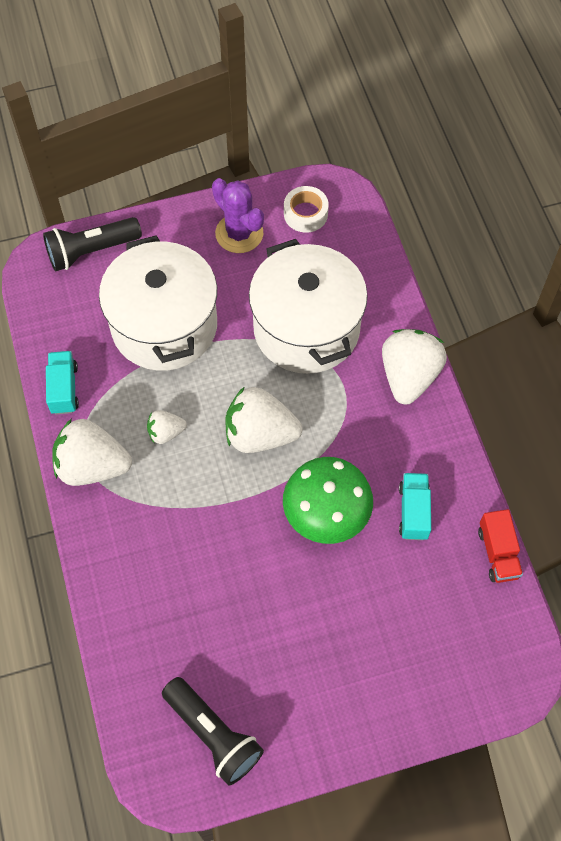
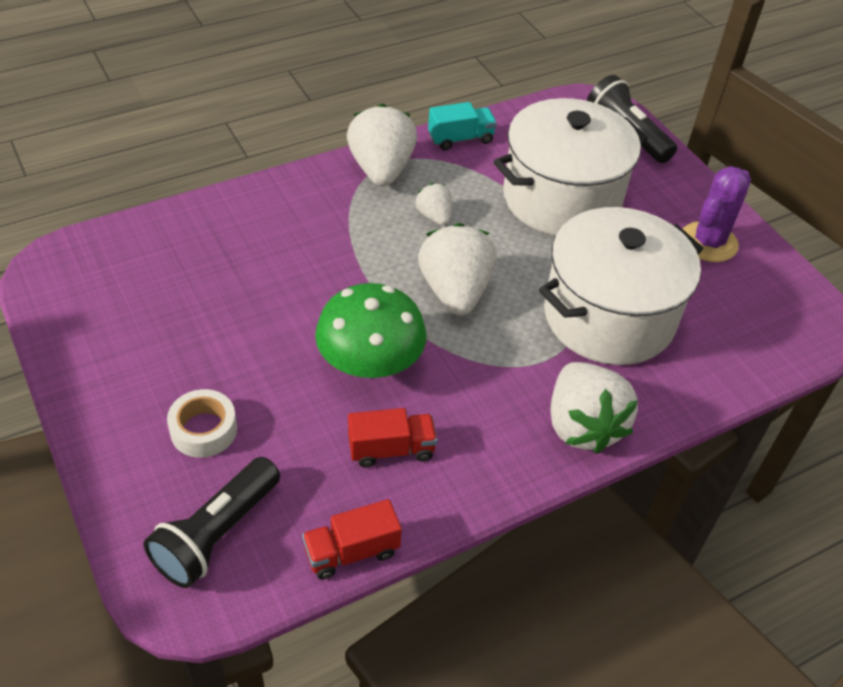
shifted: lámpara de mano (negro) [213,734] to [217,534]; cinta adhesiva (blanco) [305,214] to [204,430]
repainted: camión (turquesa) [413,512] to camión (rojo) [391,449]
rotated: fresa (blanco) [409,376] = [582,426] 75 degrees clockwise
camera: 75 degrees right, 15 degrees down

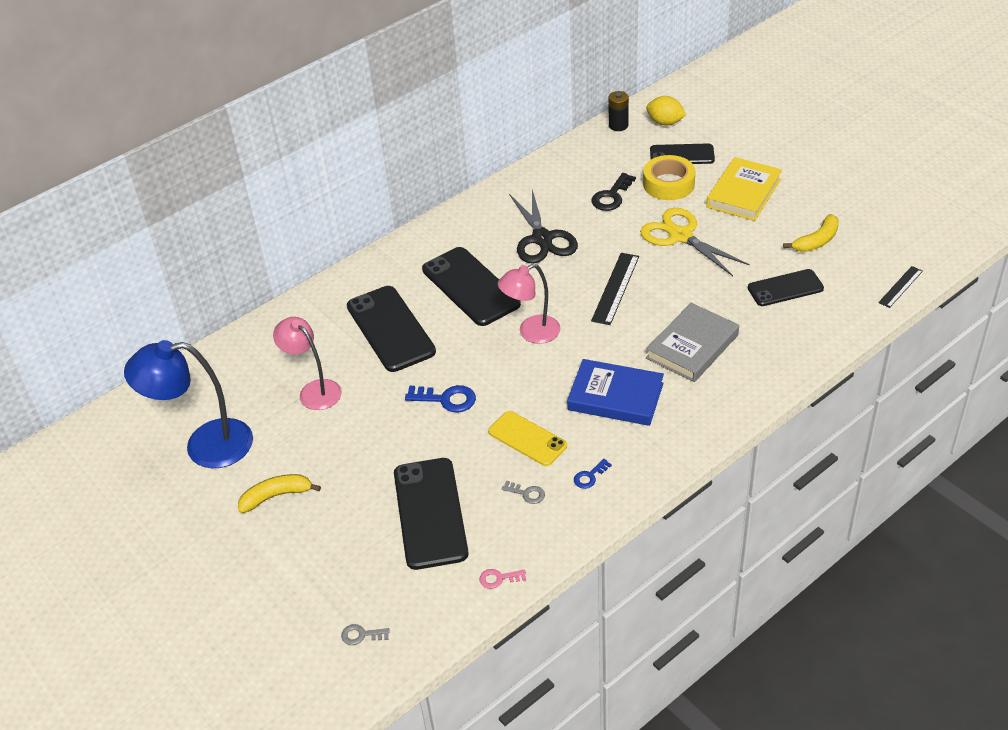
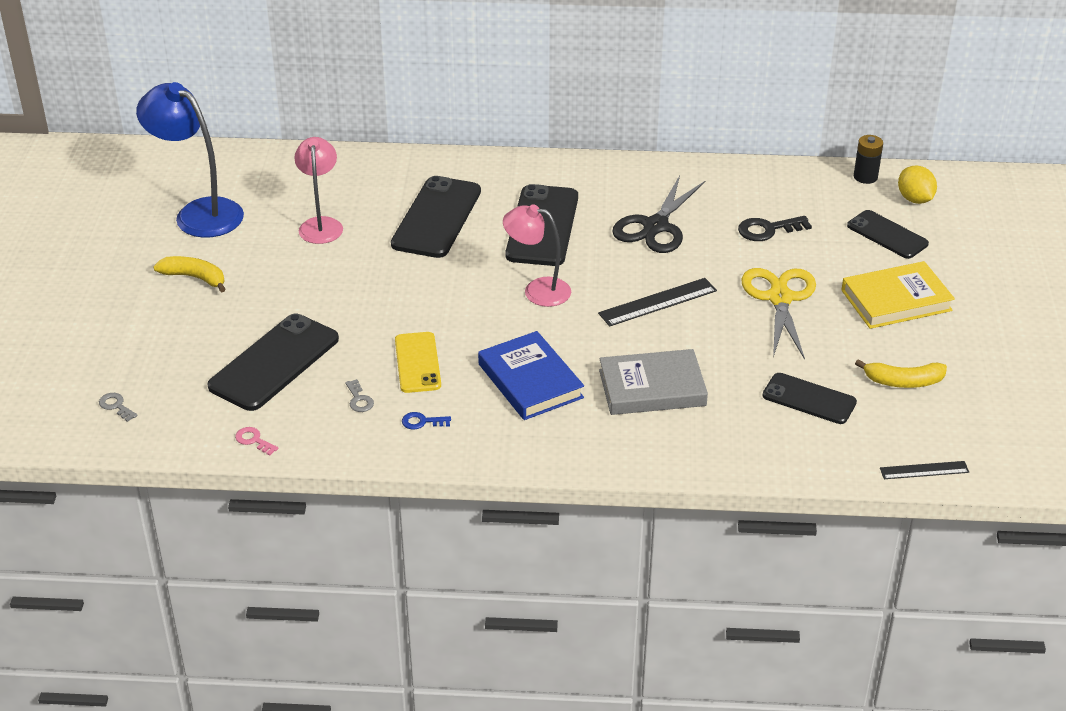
gone: llave (azul) [446,399]; cinta adhesiva (amarillo) [668,184]
camera: 40 degrees right, 5 degrees down

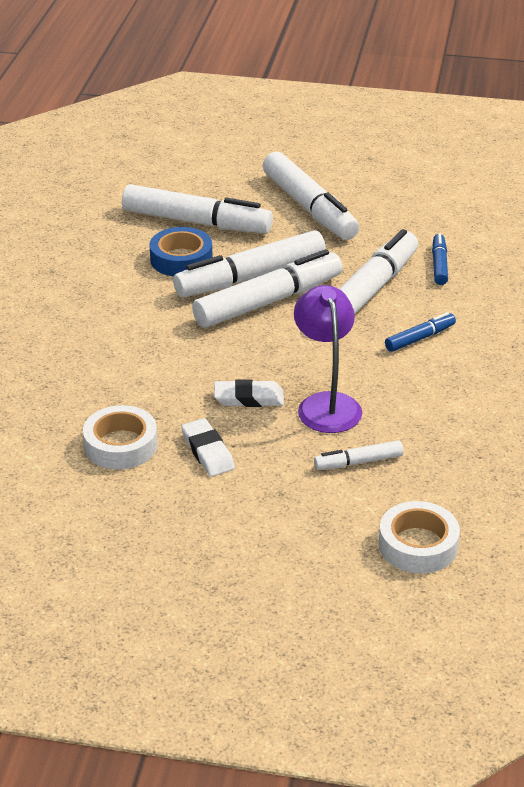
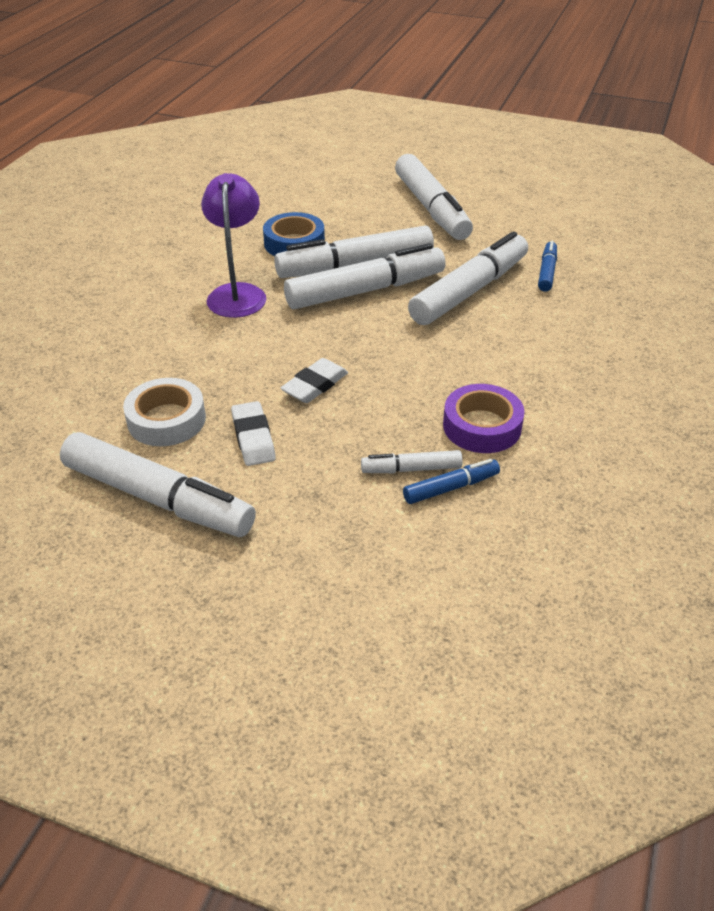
gone: cinta adhesiva (blanco) [418,545]
new: cinta adhesiva (morado) [482,426]
shifted: rotulador (blanco) [197,222] to [158,498]; lámpara (morado) [326,404] to [237,293]; rotulador (azul) [420,338] to [451,488]
rotated: goma de borrar (blanco) [248,398] = [315,385] 60 degrees counterclockwise
camera: 10 degrees right, 5 degrees up

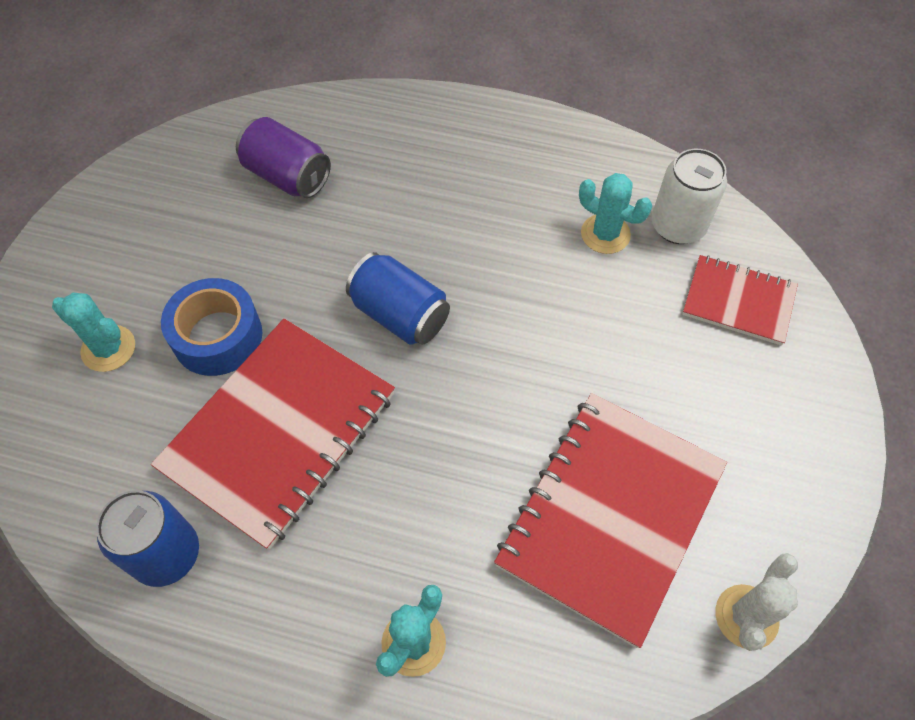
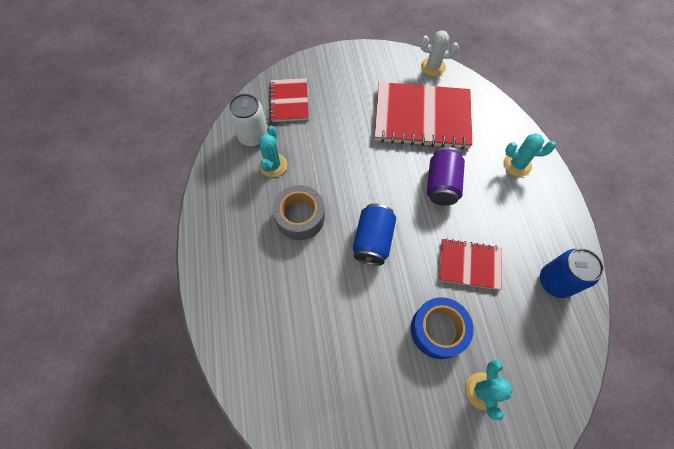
new: cinta adhesiva (gris) [300,217]
shifted: lata (morado) [287,176] to [441,184]
scaled: cuaderno (rojo) [279,432] = [469,264] x0.55
camera: 115 degrees left, 5 degrees up

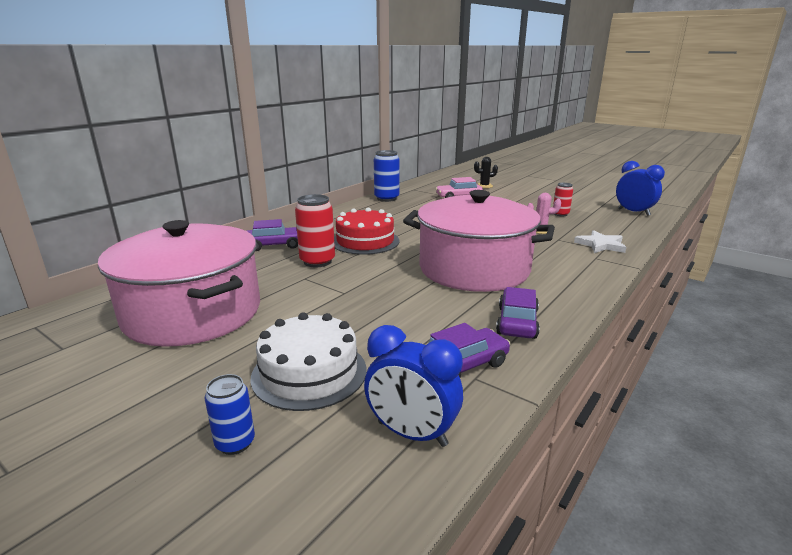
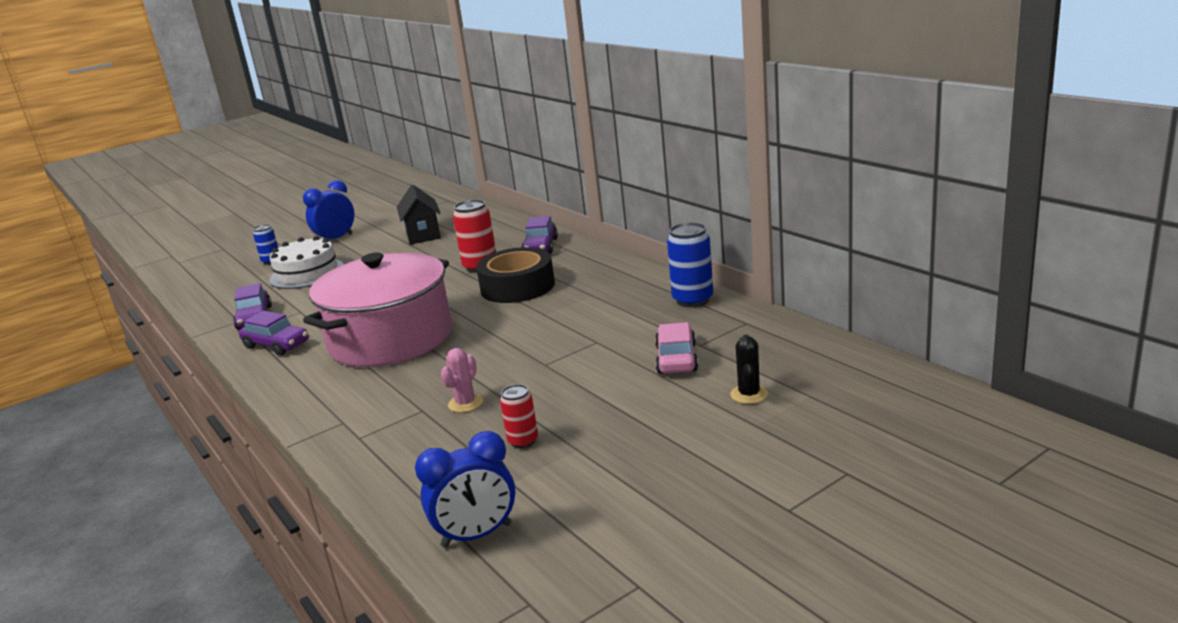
gone: estrella (blanco) [600,245]
shifted: despertador (azul) [412,434] to [336,239]
swapped: olla (rosa) [193,313] to casa (negro) [423,235]; tarta (rojo) [365,241] to cinta adhesiva (negro) [517,286]
camera: 110 degrees right, 0 degrees up

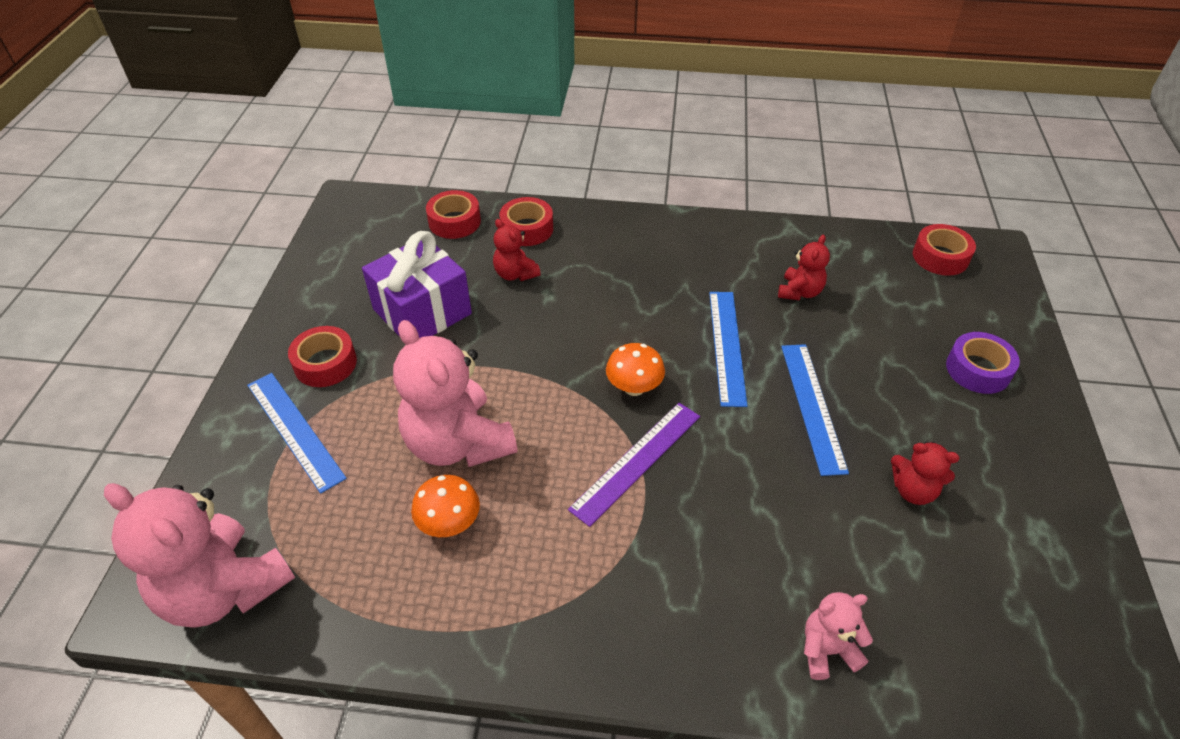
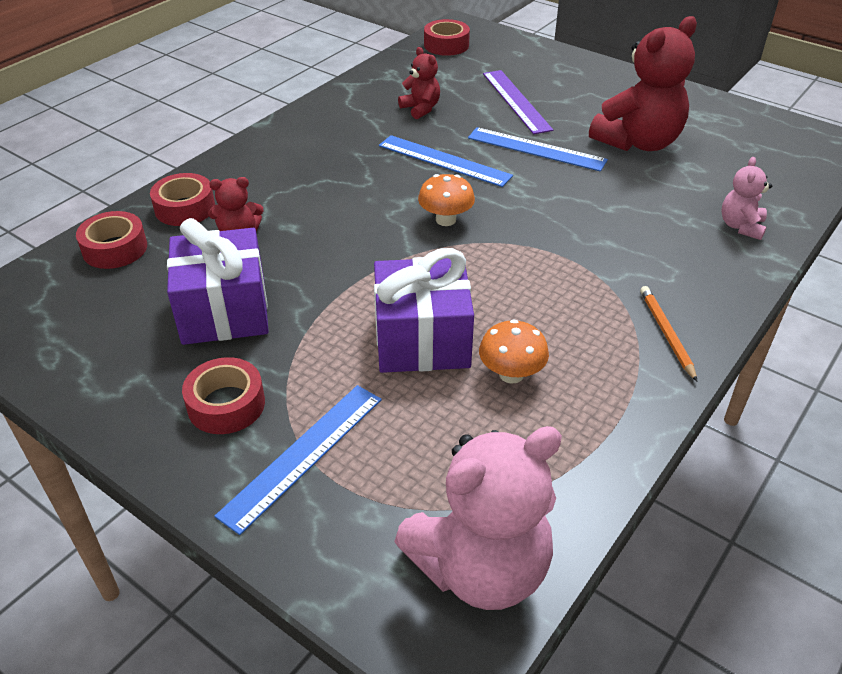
gone: cinta adhesiva (morado) [978,370]
new: lápiz (naranja) [666,334]
shifted: regla (morado) [637,461] to [516,101]
swapped: osito (rosa) [458,443] to regalo (morado) [422,340]
rotated: regla (azul) [295,430] = [303,455] 45 degrees counterclockwise
scaled: osito (rojo) [913,490] = [638,142] x2.02
camera: 60 degrees left, 5 degrees down

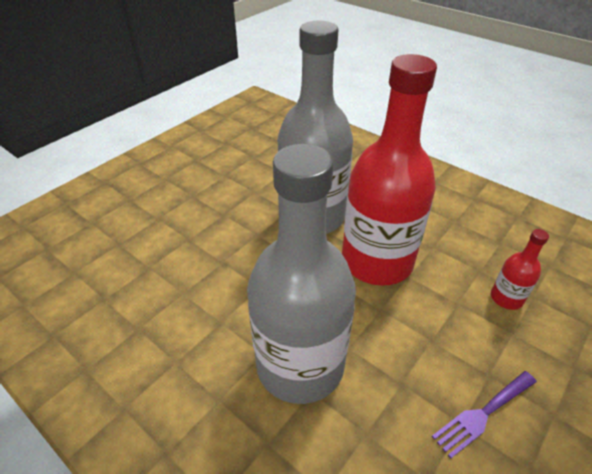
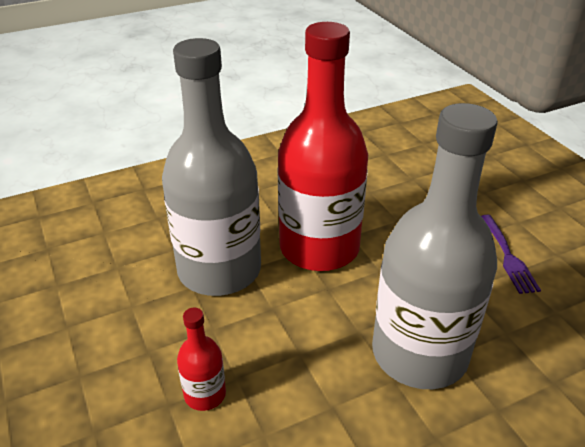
shifted: botella (rojo) [506,298] to [205,394]
camera: 65 degrees left, 5 degrees down

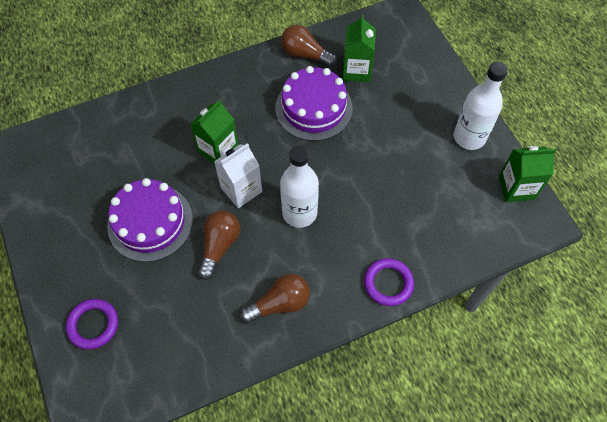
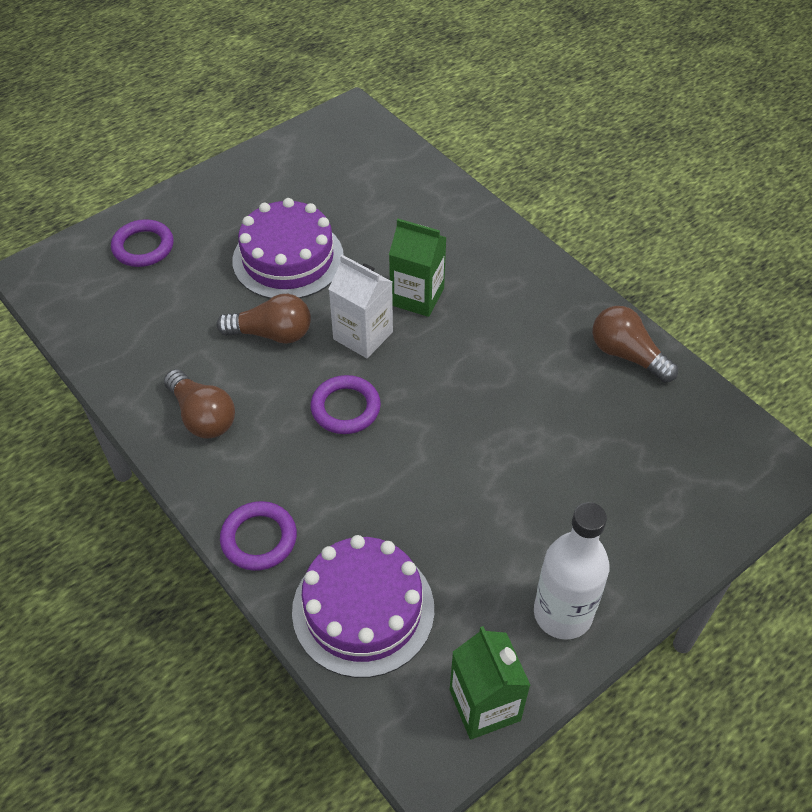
gone: cartón de leche (verde) [356,70]
shifted: tarta (morado) [314,108] to [363,609]
swapped: botella (blanco) [299,213] to anillo (morado) [345,408]
rotated: bombilla (marrón) [305,54] = [627,355] 60 degrees counterclockwise
camera: 75 degrees right, 10 degrees down

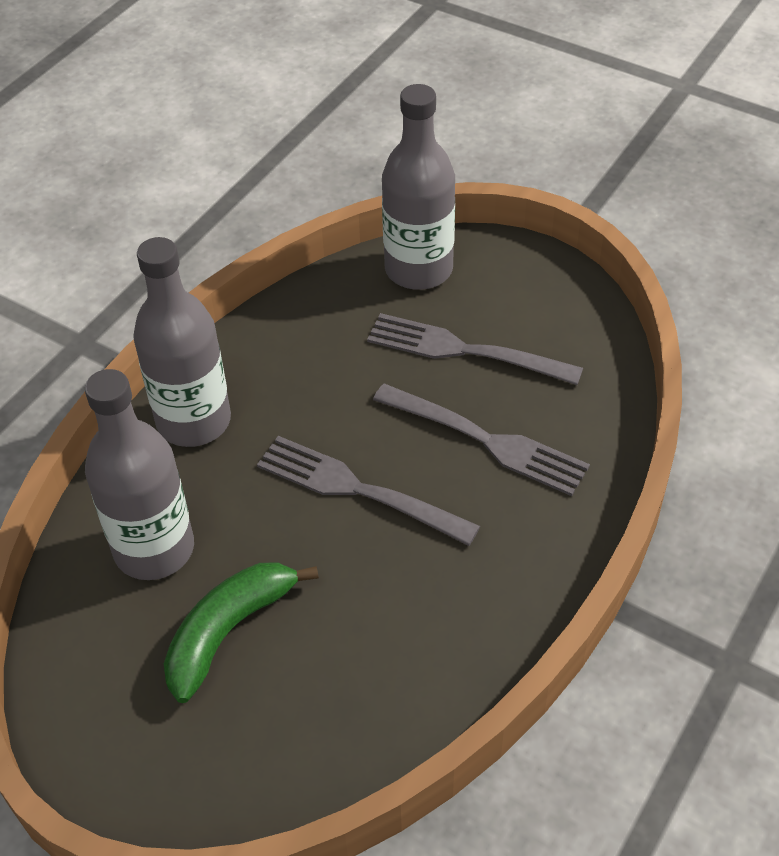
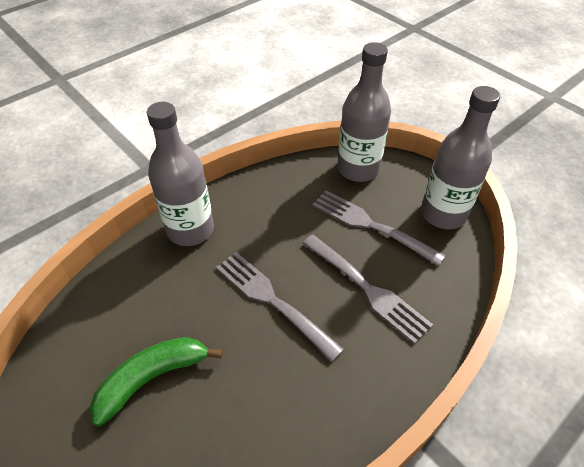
shifted: botella (gris) [154,549] to [443,214]
camera: 15 degrees right, 0 degrees up

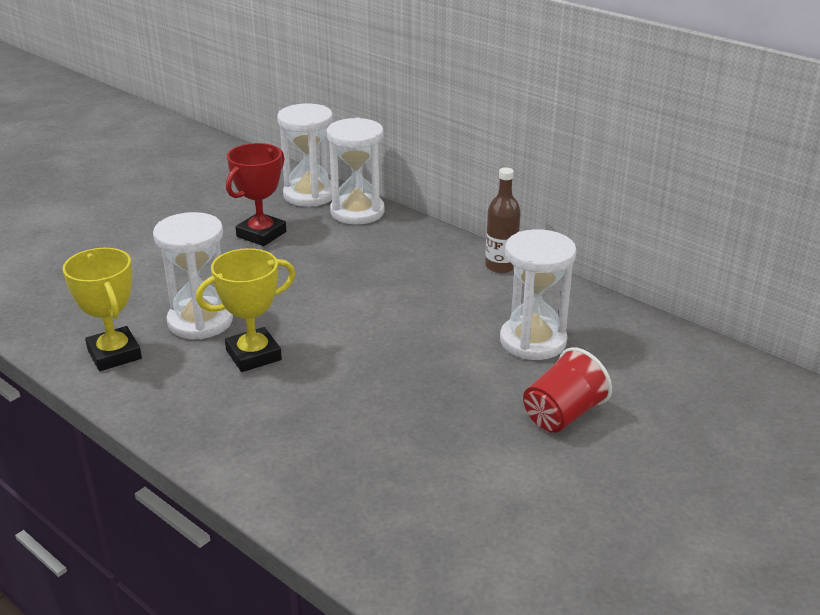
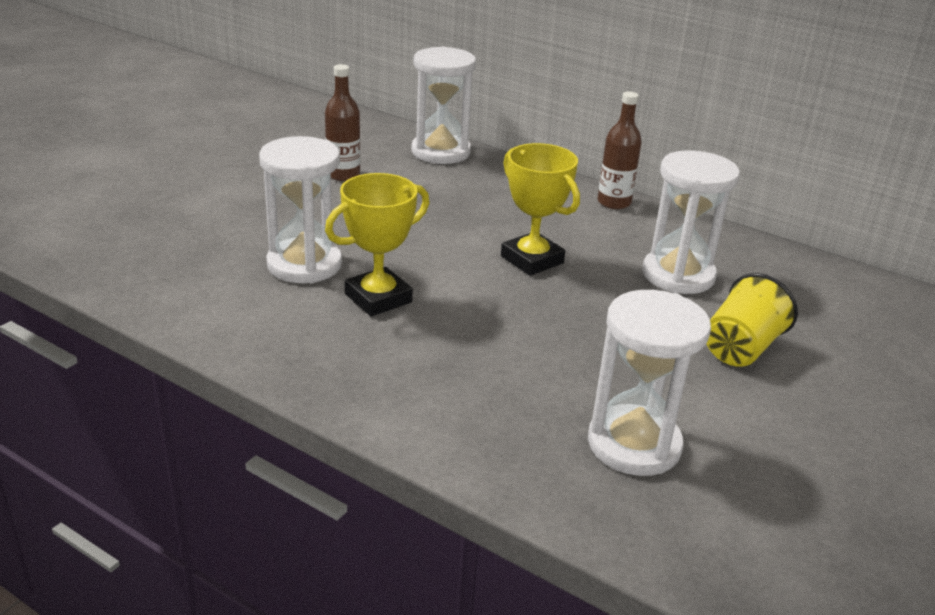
shifted: trofeo (amarillo) [114,354] to [532,260]; reloj de arena (blanco) [309,195] to [634,444]
swapped: trofeo (rojo) [261,234] to botella (marrón) [343,175]
repainted: vaso (rojo) [562,415] to vaso (amarillo) [741,348]
camera: 10 degrees left, 0 degrees up

